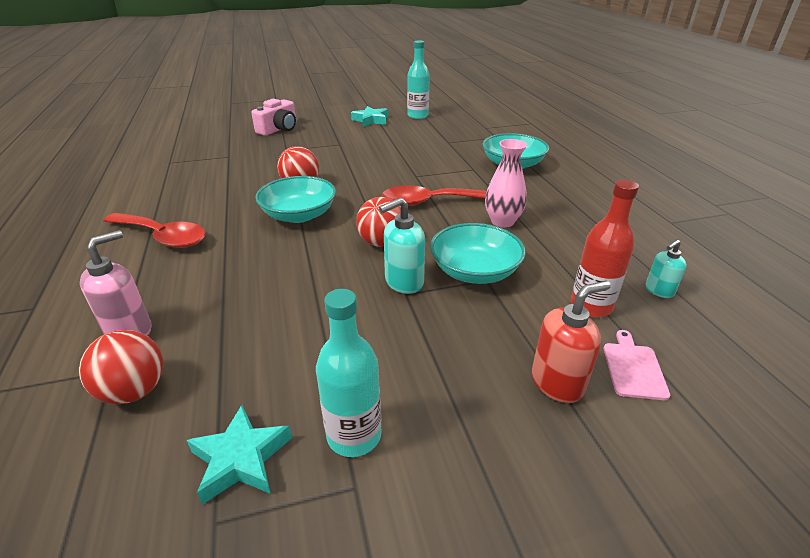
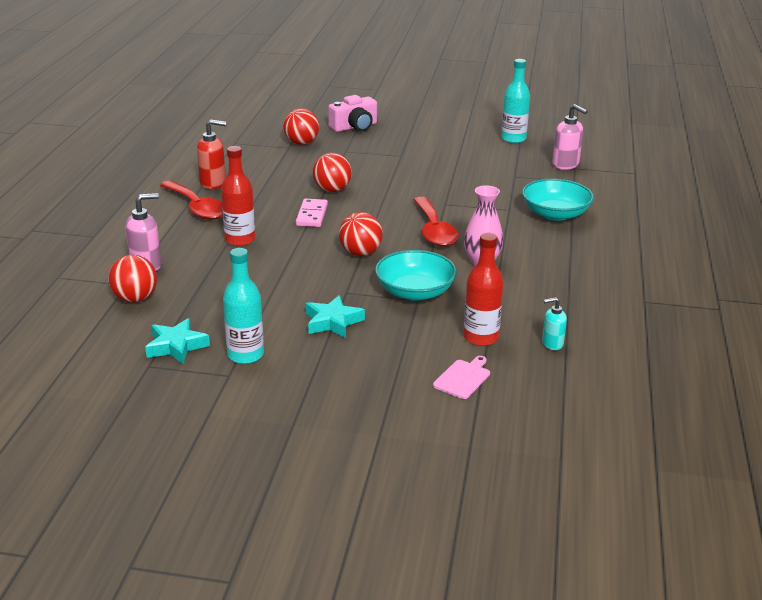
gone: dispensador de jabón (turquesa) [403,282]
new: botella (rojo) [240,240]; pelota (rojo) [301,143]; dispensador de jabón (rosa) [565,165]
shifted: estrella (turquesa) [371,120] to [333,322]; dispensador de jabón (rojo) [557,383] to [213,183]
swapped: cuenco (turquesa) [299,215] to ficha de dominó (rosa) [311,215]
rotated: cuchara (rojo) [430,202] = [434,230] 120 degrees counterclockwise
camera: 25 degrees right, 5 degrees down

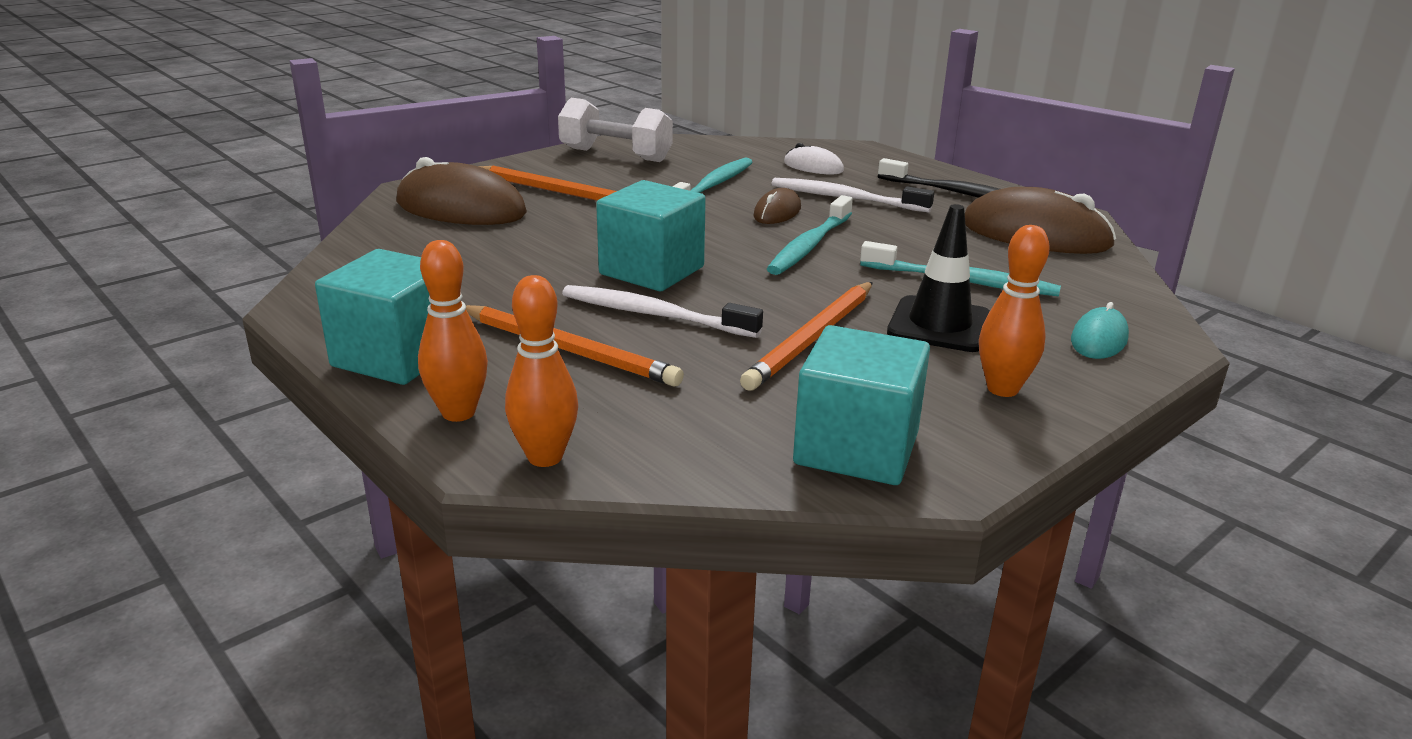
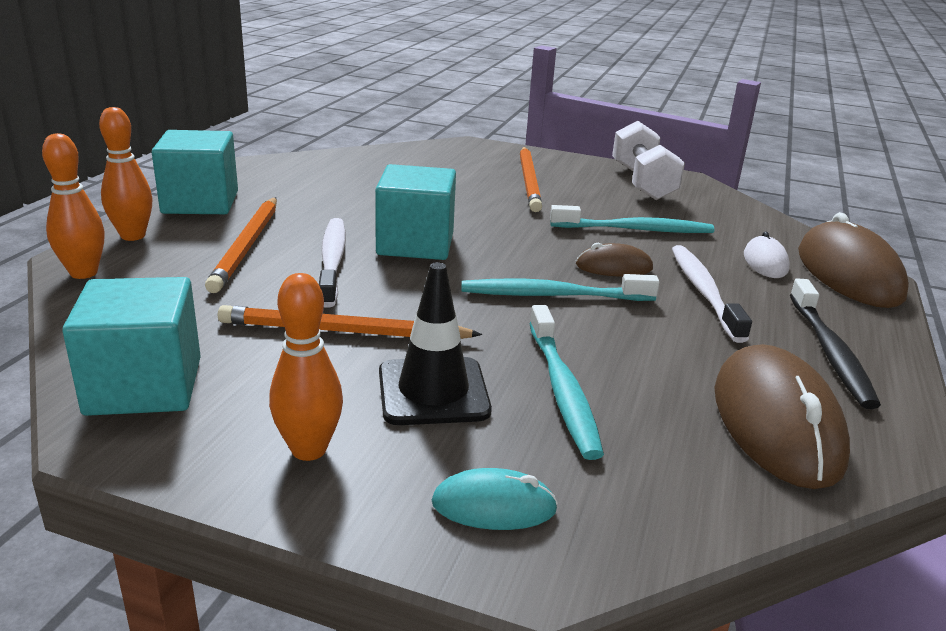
shifted: ratón (marrón) [461,208] to [848,273]
camera: 60 degrees right, 0 degrees up

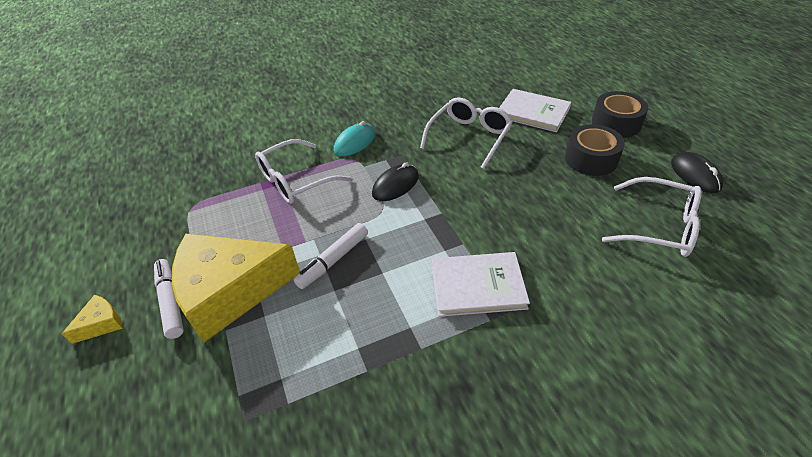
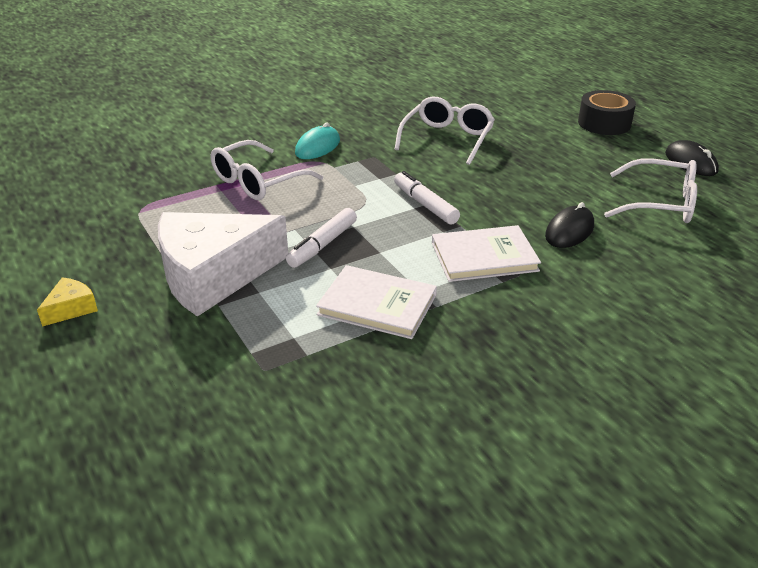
gone: cinta adhesiva (negro) [591,159]
shifted: rotulador (blanco) [171,302] to [425,205]; ratón (negro) [395,185] to [569,231]; libro (blanco) [533,112] to [377,305]
repainted: queso (amarillo) [230,291] to queso (blanco) [213,275]
camera: 10 degrees left, 10 degrees down

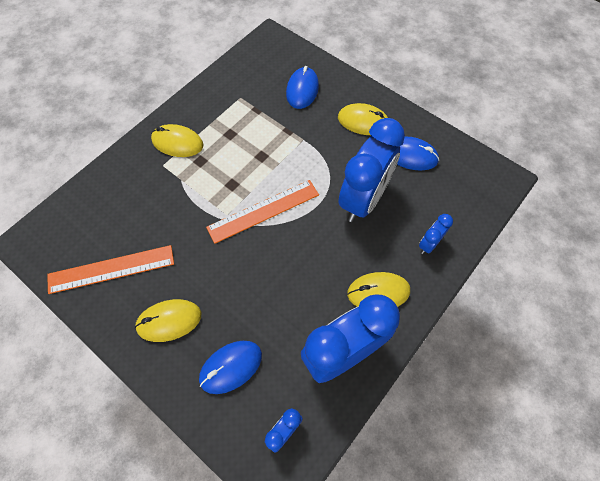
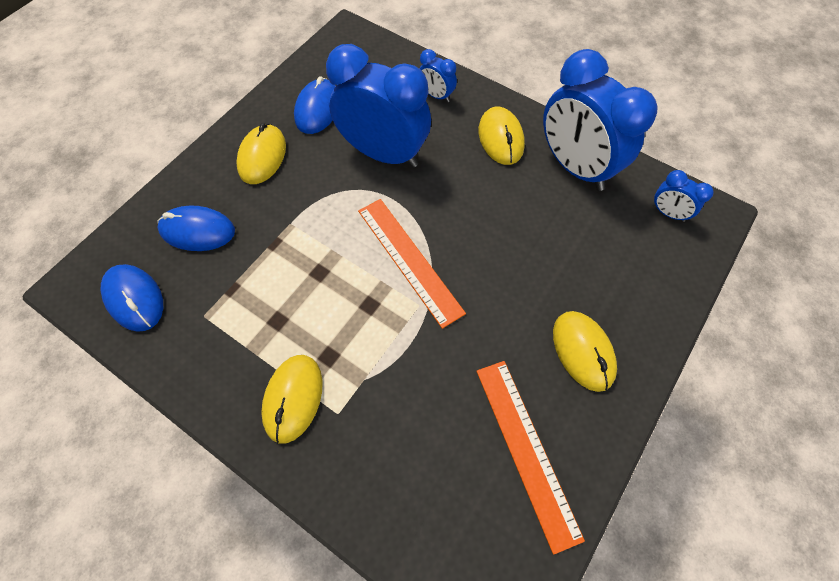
shifted: ratón (azul) [231,367] to [134,299]
camera: 95 degrees left, 0 degrees up

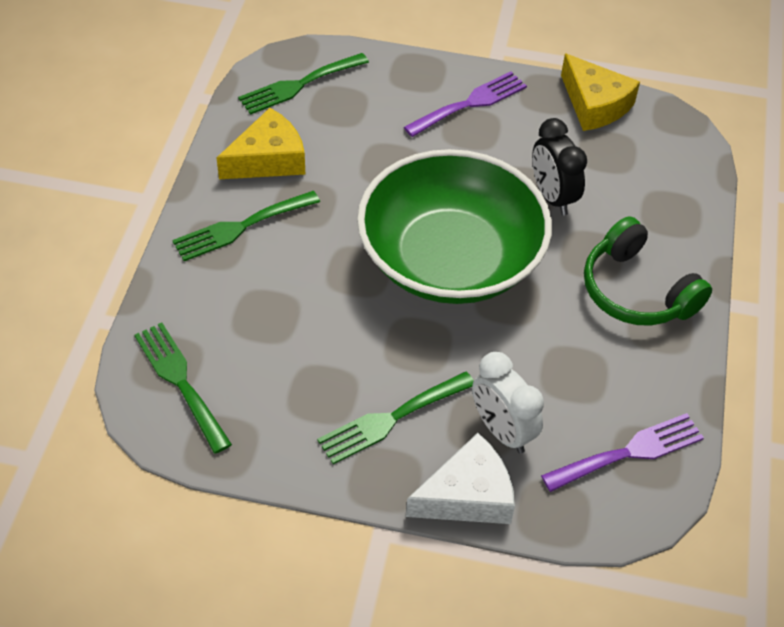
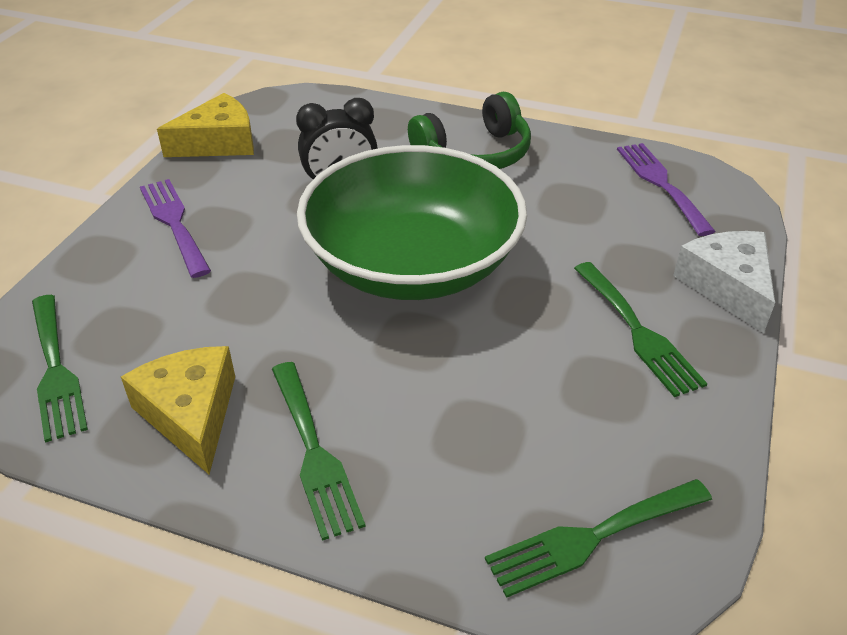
gone: despertador (blanco) [502,431]
camera: 80 degrees left, 10 degrees down

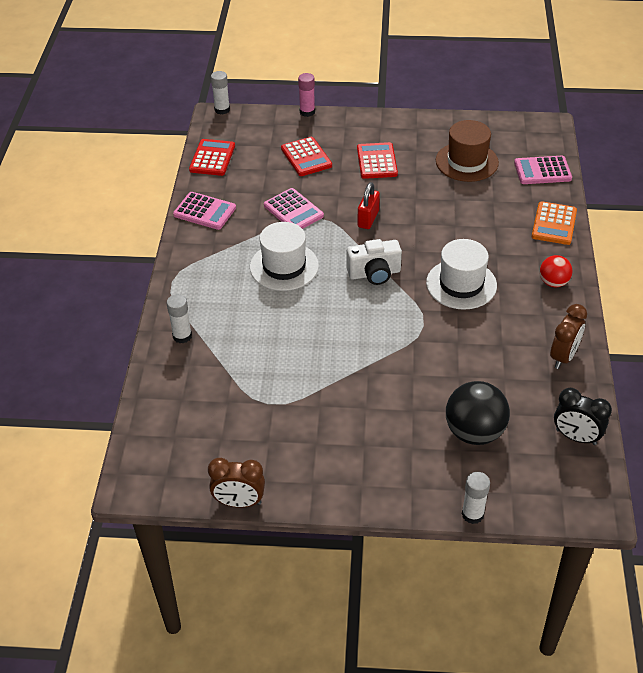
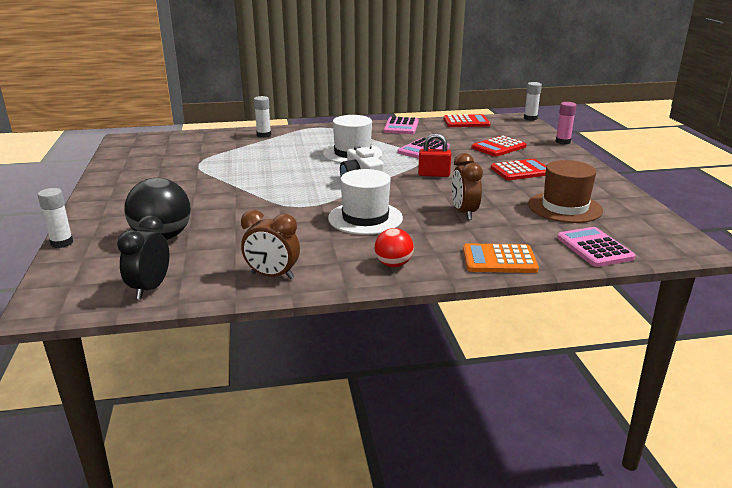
shifted: despertador (marrón) [239,502] to [464,213]
camera: 75 degrees right, 20 degrees down

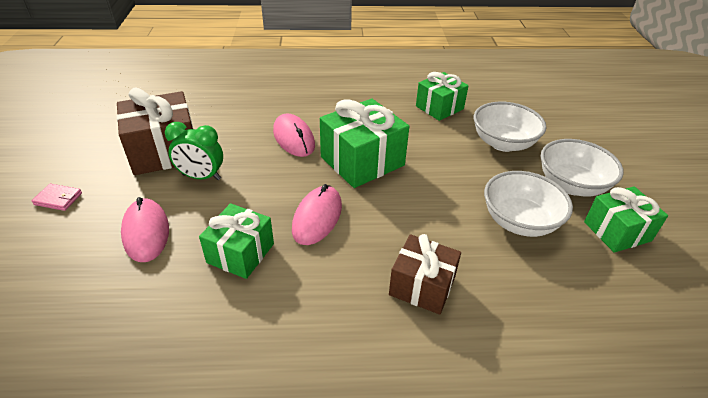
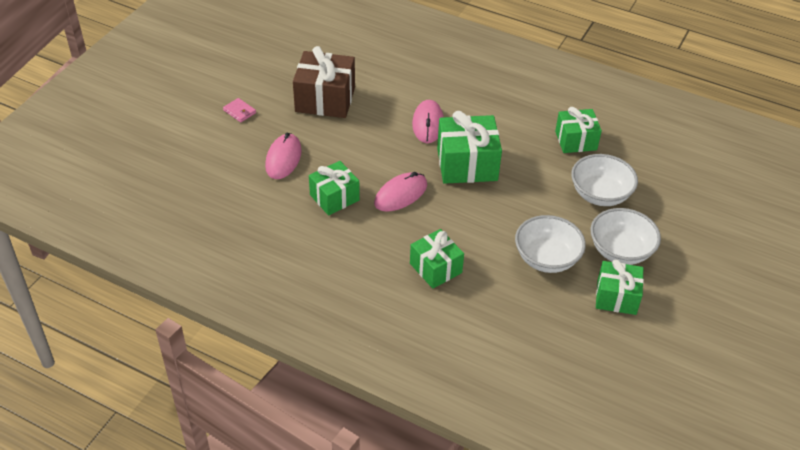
gone: despertador (verde) [201,177]
repainted: regalo (marrón) [422,286] to regalo (verde) [435,268]
camera: 30 degrees right, 5 degrees up

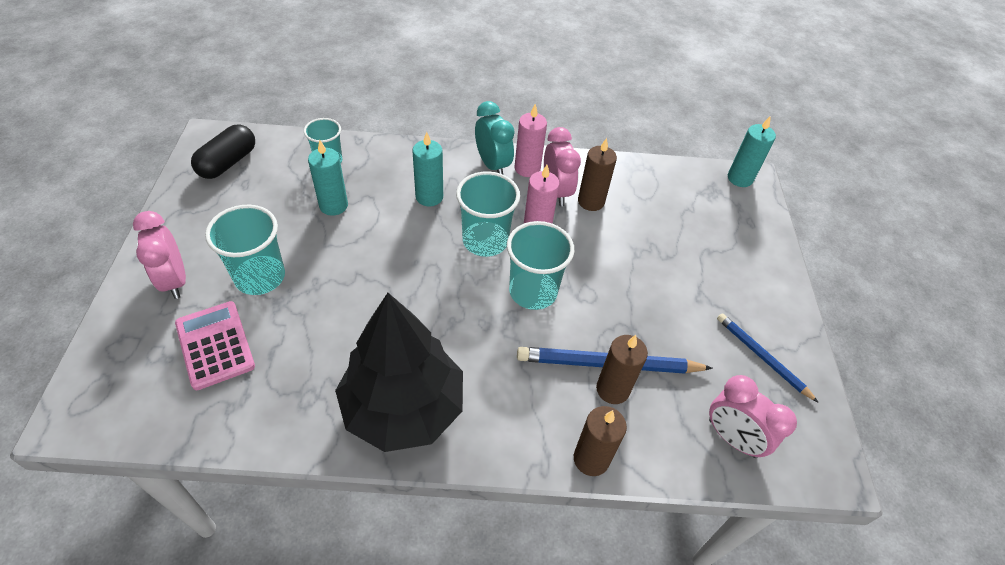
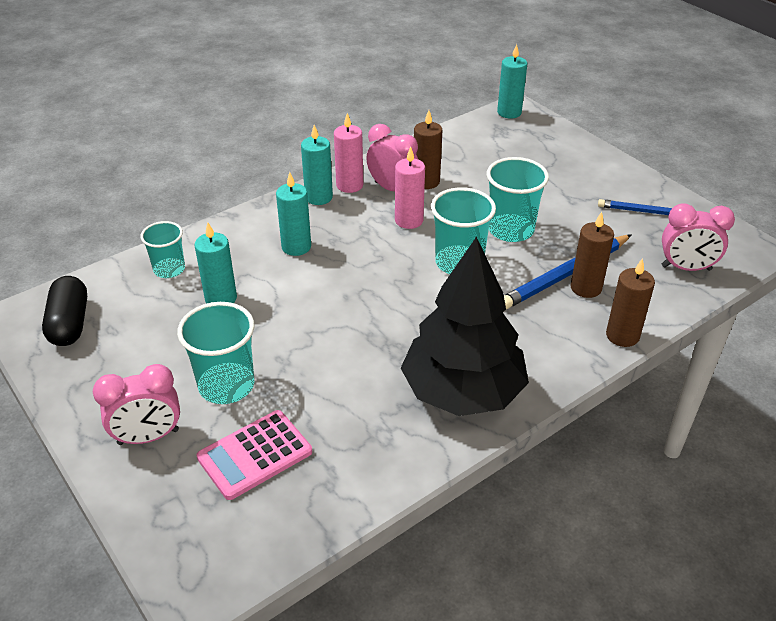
shifted: vaso (turquesa) [485,241] to [511,230]
swapped: despertador (turquesa) [492,165] to vela (turquesa) [318,197]
rotated: despertador (rosa) [175,280] = [148,437] 45 degrees counterclockwise; calculadora (rosa) [215,345] = [255,455] 60 degrees counterclockwise
camera: 35 degrees left, 10 degrees down

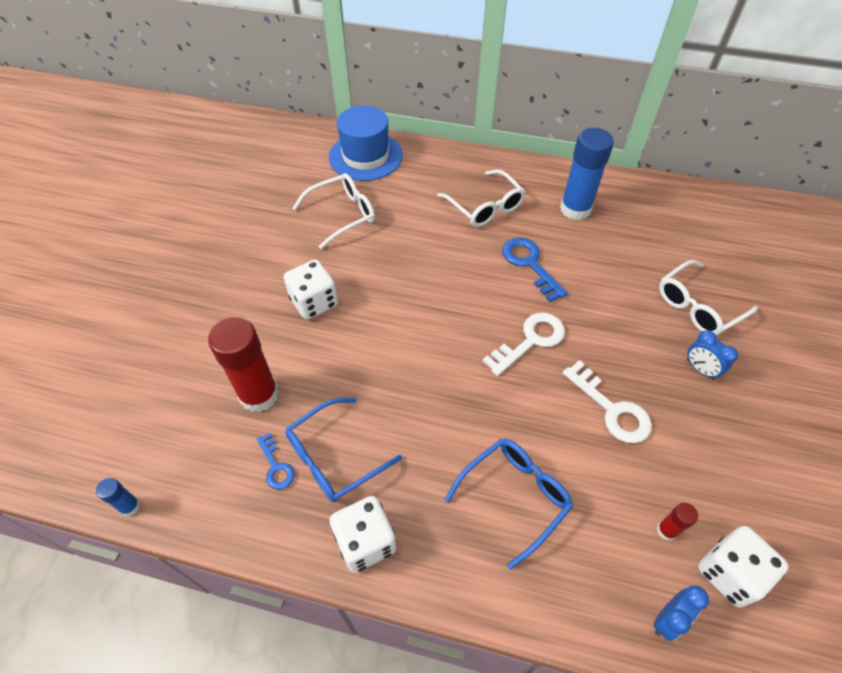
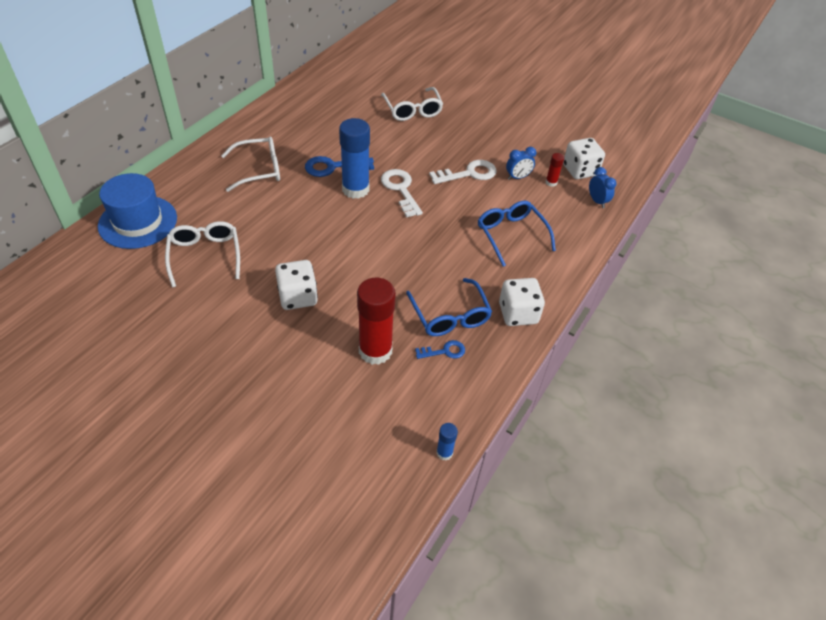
shifted: barra de pegamento (azul) [575,209] to [355,189]; despertador (azul) [700,369] to [518,177]
camera: 75 degrees left, 5 degrees down

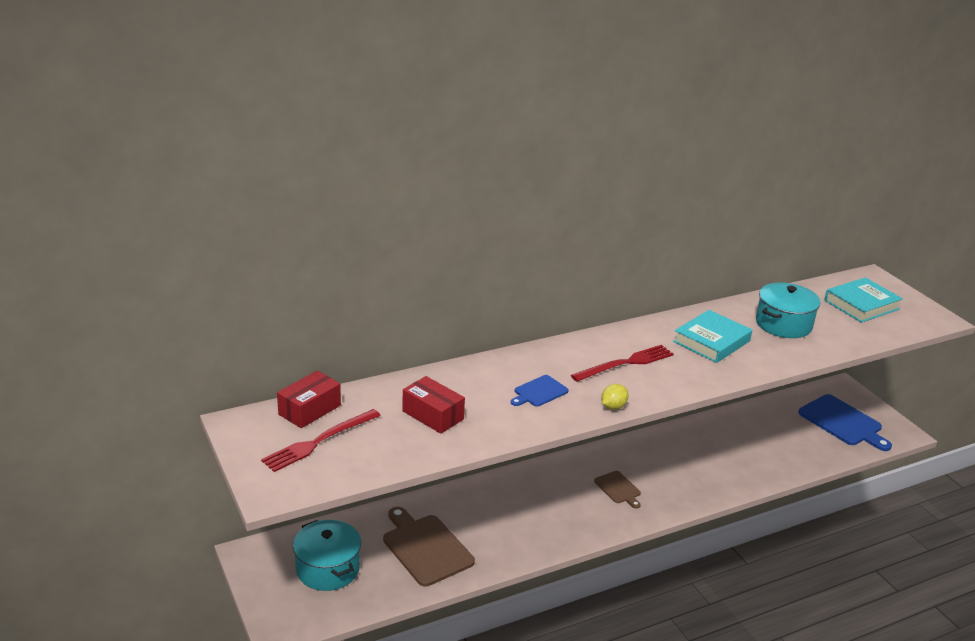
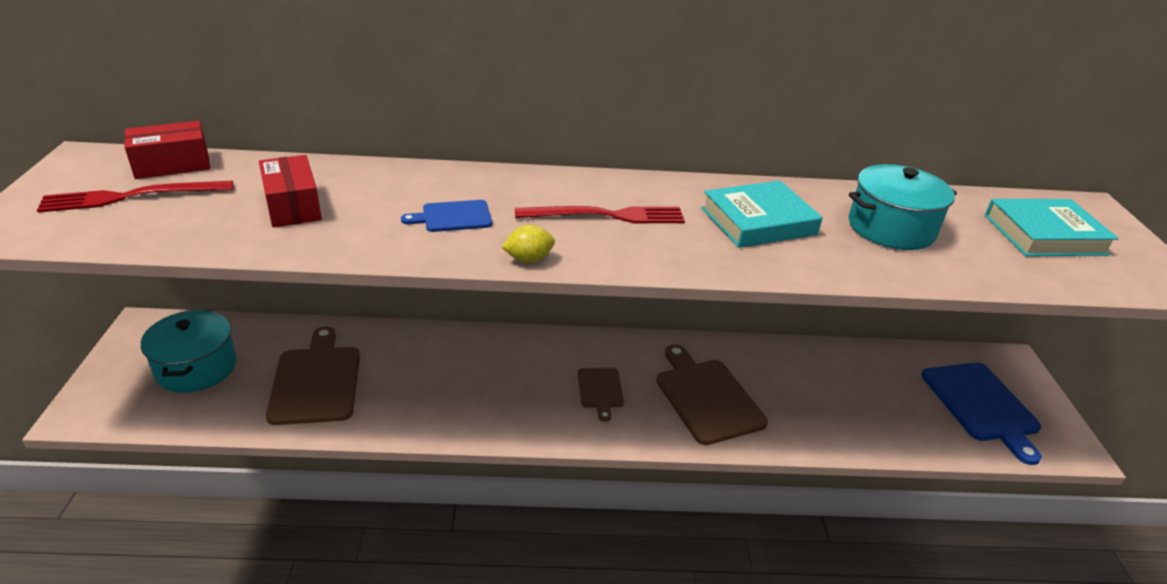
new: tabla de cortar (marrón) [707,397]
camera: 25 degrees right, 5 degrees up

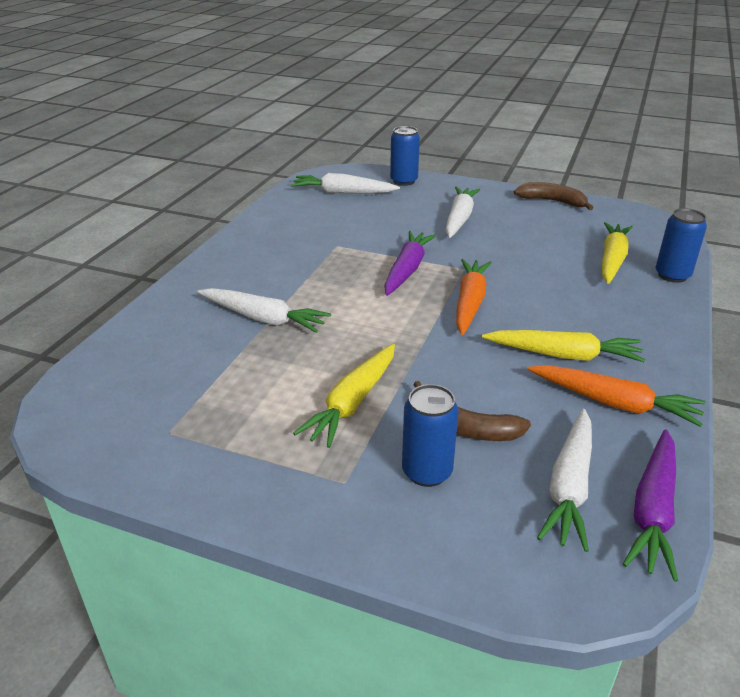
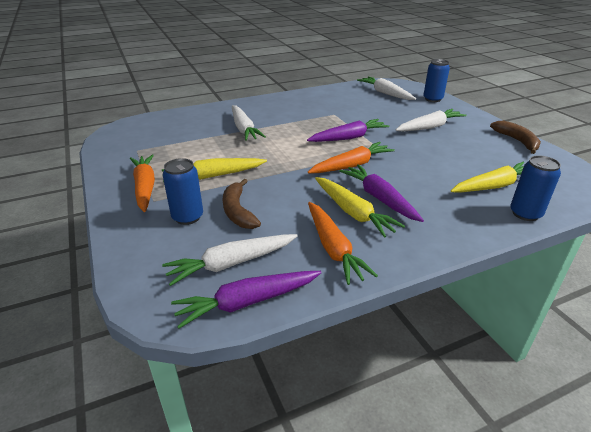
new: zanahoria (naranja) [145,187]; zanahoria (morado) [379,198]
camera: 45 degrees right, 0 degrees up

